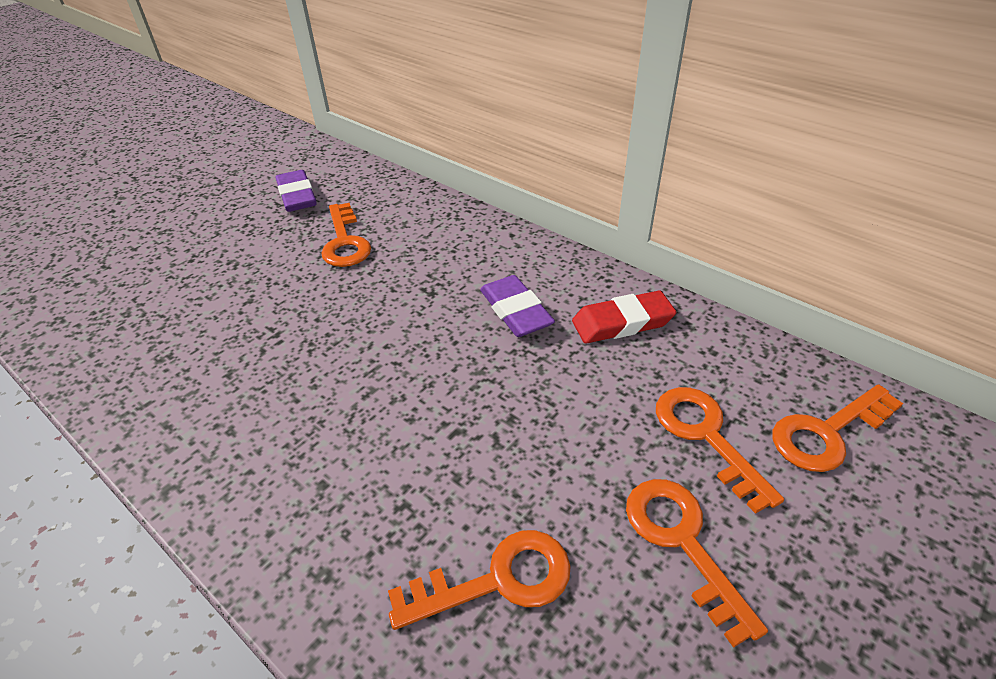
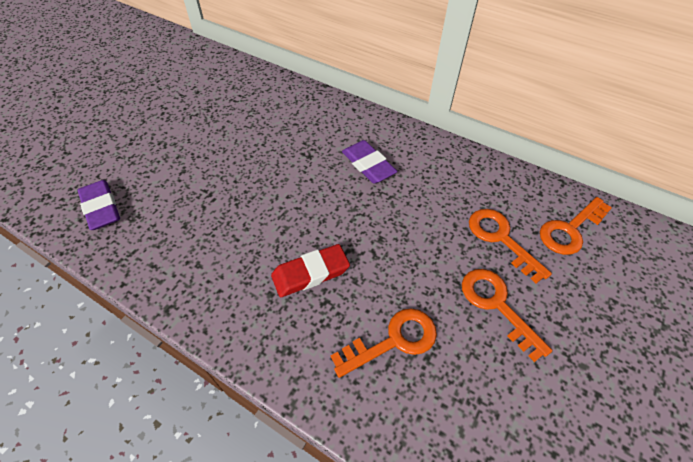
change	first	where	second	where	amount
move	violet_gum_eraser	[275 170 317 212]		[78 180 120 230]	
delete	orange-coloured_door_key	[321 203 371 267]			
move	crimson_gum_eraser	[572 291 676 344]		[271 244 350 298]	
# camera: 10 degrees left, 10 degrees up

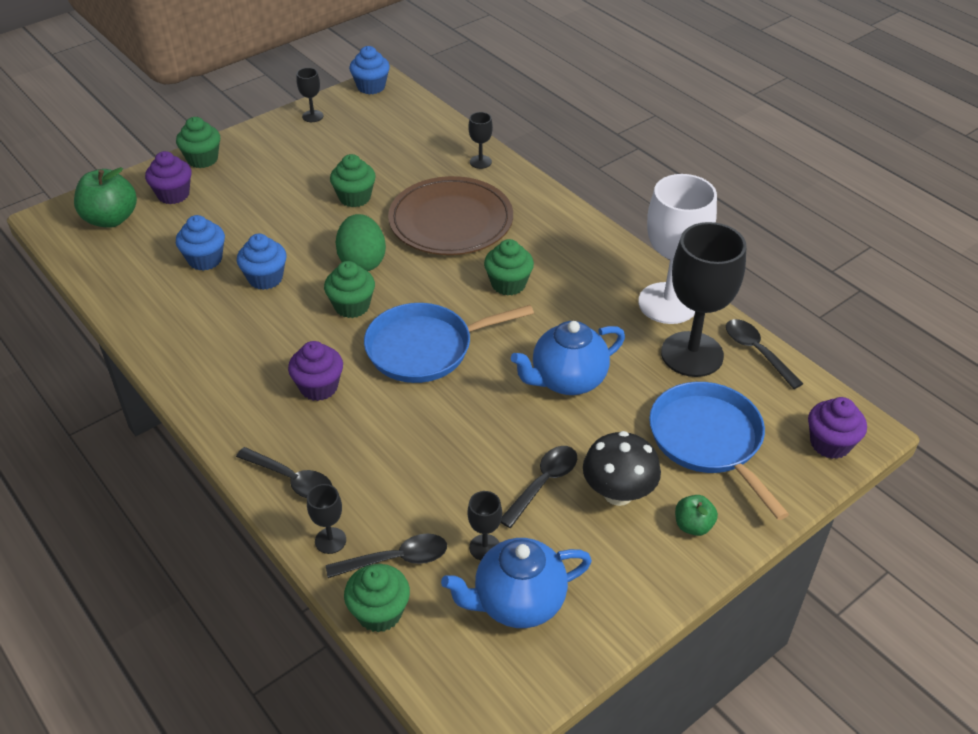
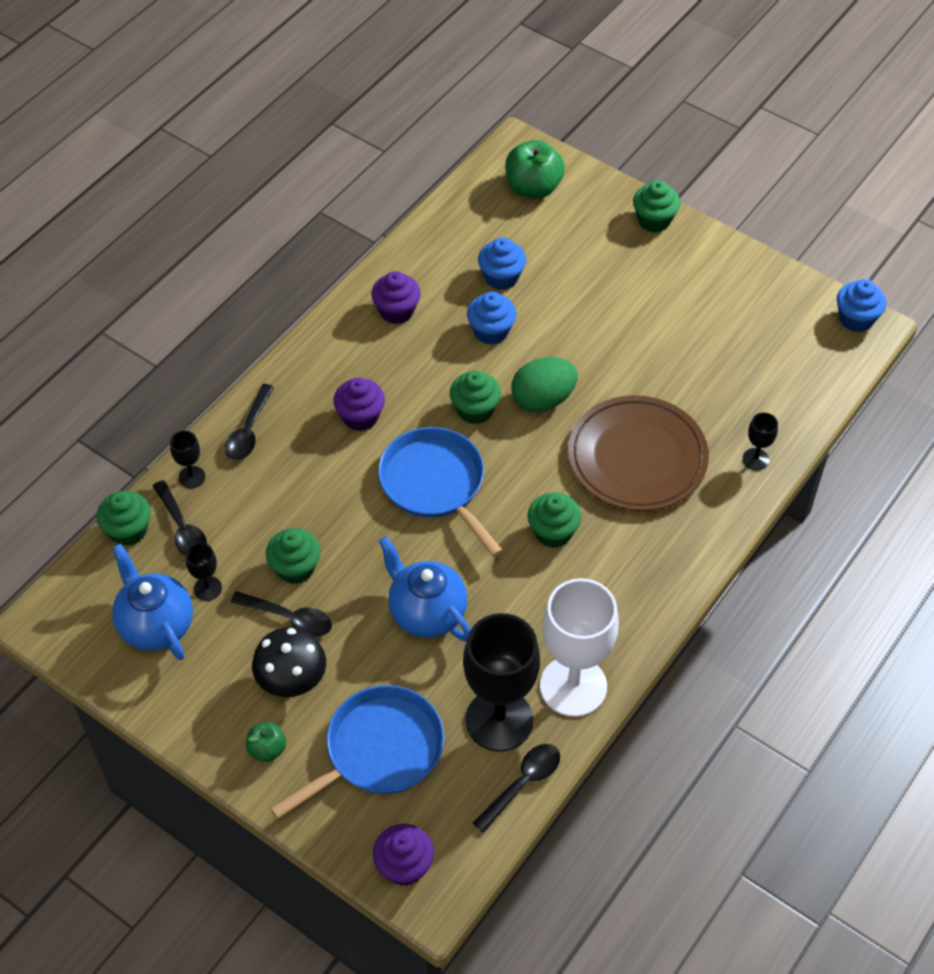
change	first	where	second	where	amount
move	violet_muffin	[145 151 192 204]		[372 271 421 324]	
delete	black_wine_glass	[297 68 323 122]			
move	emerald_muffin	[330 154 376 207]		[266 528 321 584]	
# camera: 75 degrees right, 10 degrees up

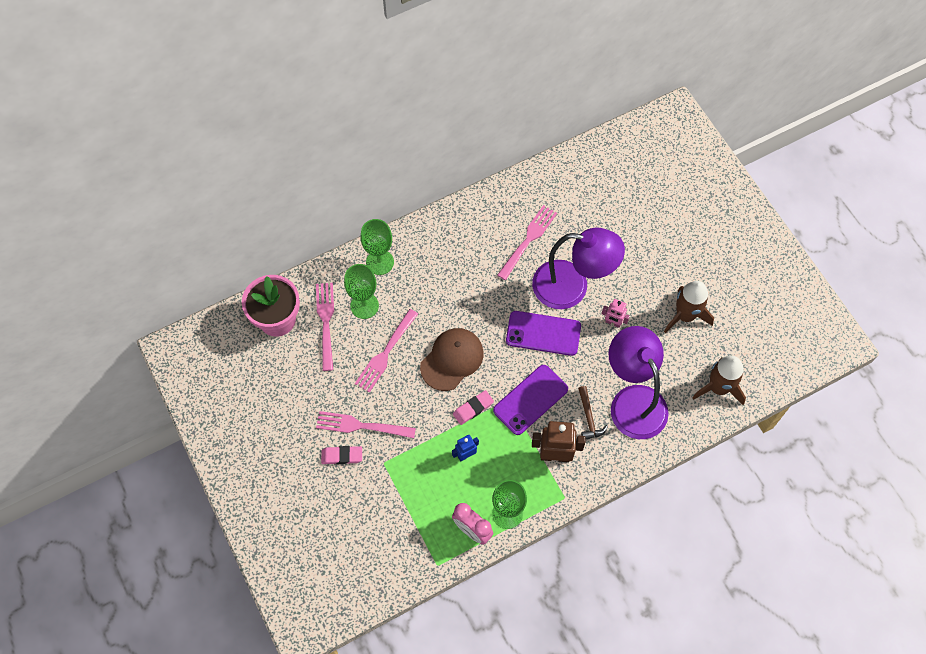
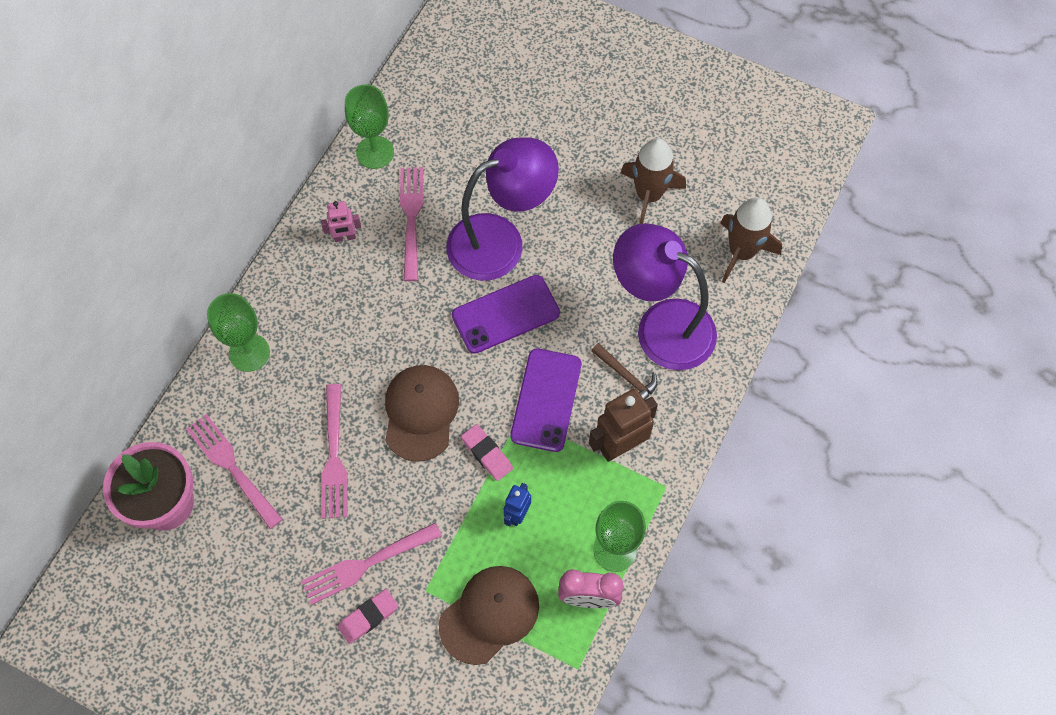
change	first	where	second	where	amount
move	emerald_wine_glass	[344 264 379 319]		[345 84 394 169]	
rotate	pink_gum_eraser	[453 390 494 425]		[461 424 513 481]	60 degrees counterclockwise
move	pink_robot_figure	[601 299 630 328]		[321 201 361 242]	
insert			brown_peaked_cap	[439 566 539 665]	
# camera: 35 degrees left, 0 degrees up

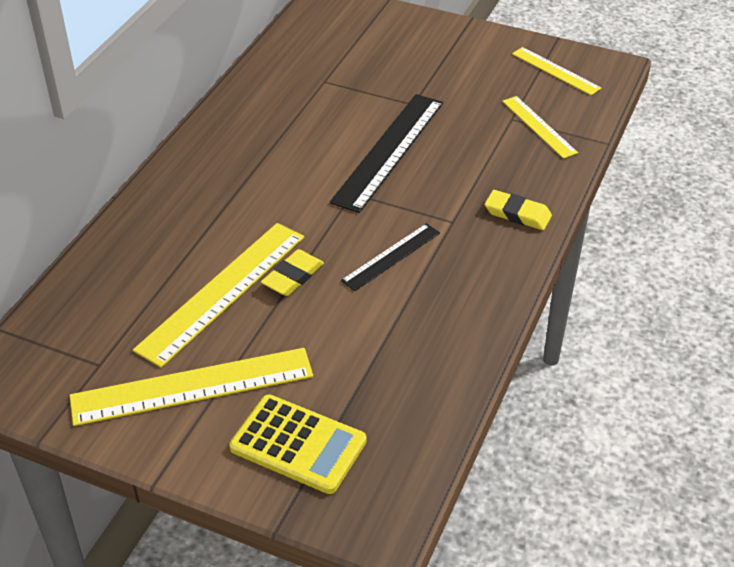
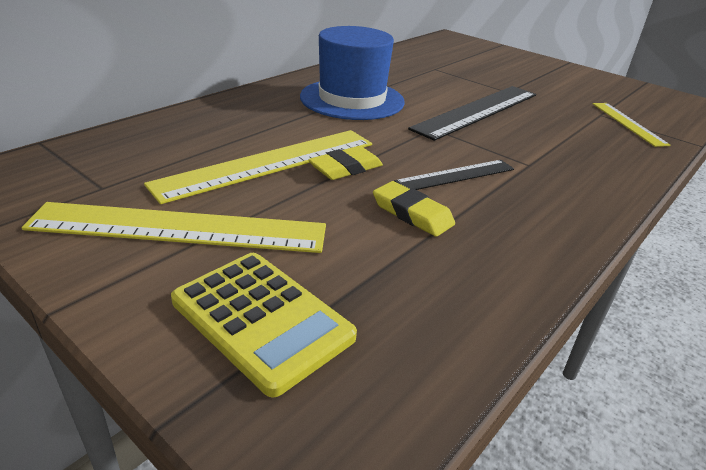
change	first	where	second	where	amount
move	yellow_gum_eraser	[485 190 552 230]		[373 181 455 237]	
delete	yellow_ruler	[512 47 601 95]			
insert			royal_blue_hat	[300 26 404 120]	
# camera: 15 degrees right, 10 degrees down

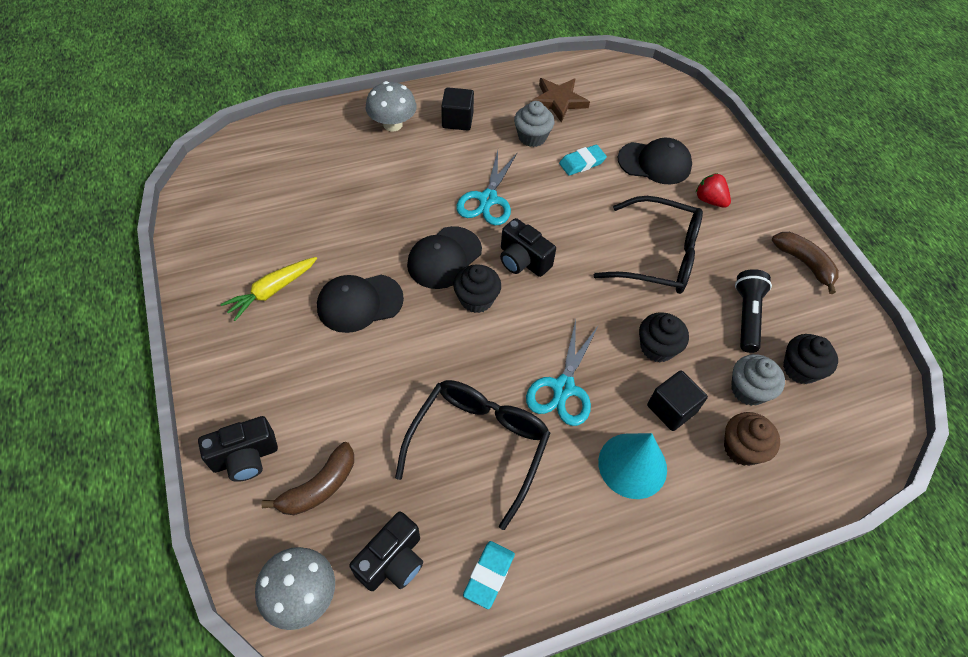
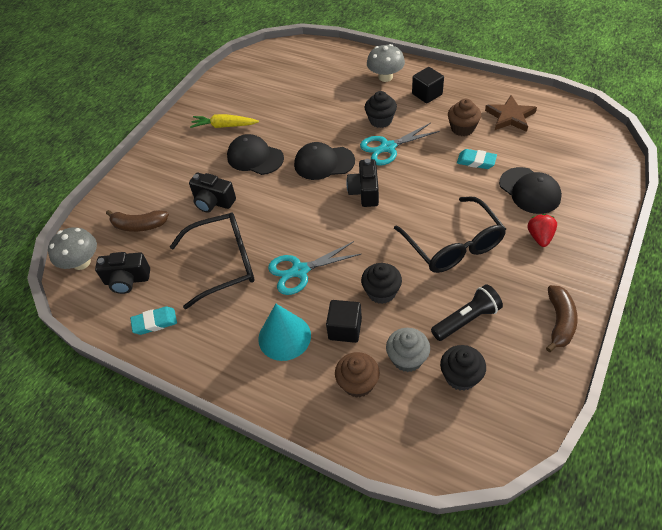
change	first	where	second	where	amount
move	black_compact_camera	[198 416 278 482]		[189 173 236 213]	
move	black_muffin	[453 264 501 313]		[365 91 397 128]	
recolor	grey_muffin	[514 101 555 147]	brown_muffin	[448 99 481 136]	
# camera: 55 degrees right, 5 degrees down

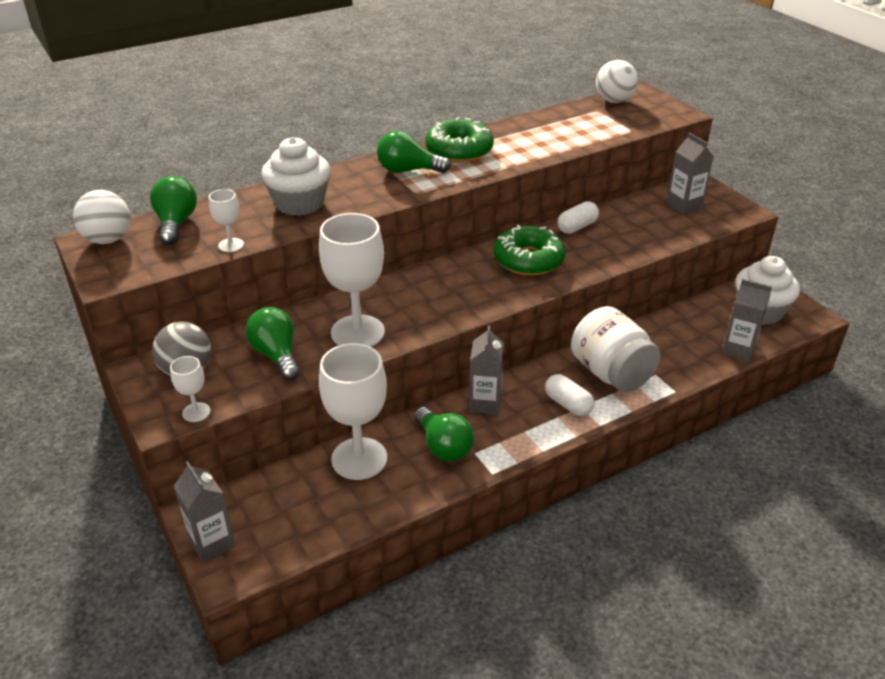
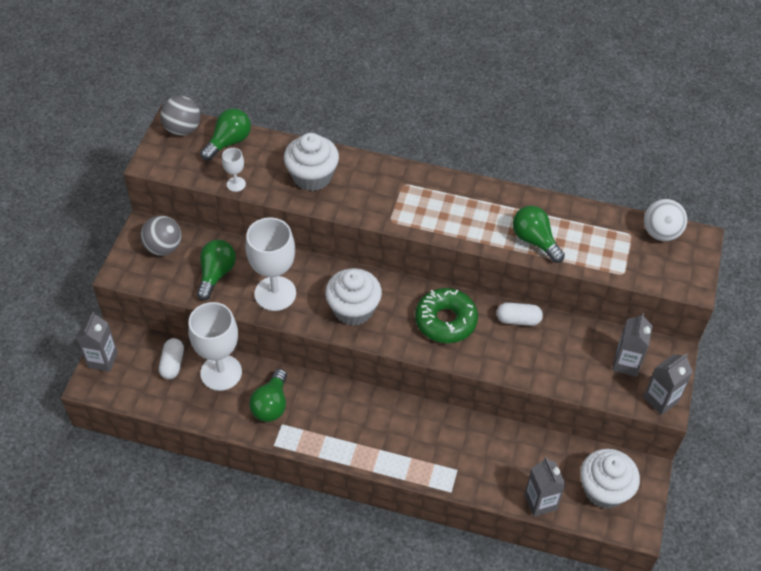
change	first	where	second	where	amount
recolor	snow-white_play_ball	[73 190 130 244]	grey_play_ball	[160 96 200 136]	
delete	snow-white_wine_glass	[170 356 210 422]			
move	emerald_lightbulb	[377 131 451 173]		[513 206 565 263]	
delete	emerald_donut	[425 117 494 163]			
move	grey_carton	[469 325 504 415]		[643 353 693 415]	
move	snow-white_pill	[545 374 594 416]		[159 338 184 379]	
delete	snow-white_jar	[571 306 661 392]			
insert			snow-white_muffin	[325 268 382 326]	
# camera: 45 degrees right, 15 degrees up

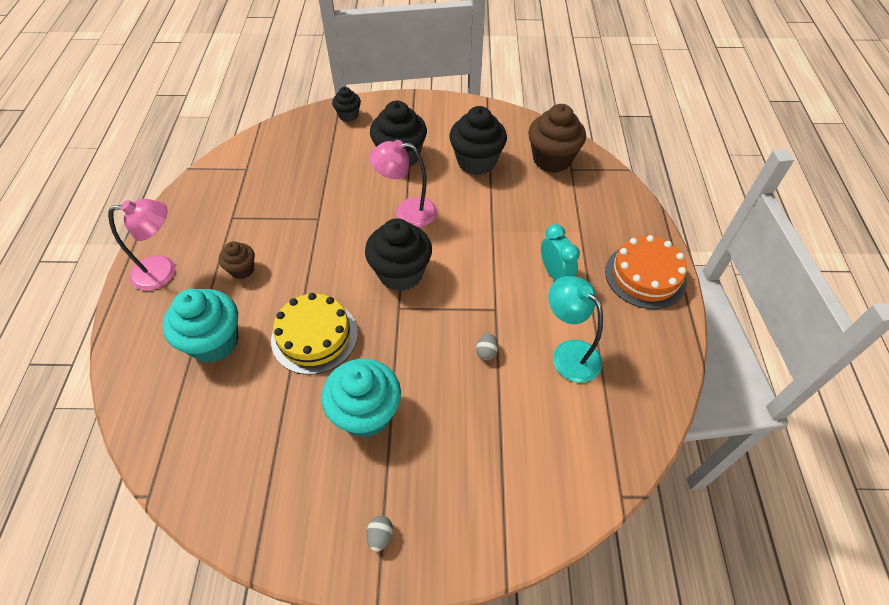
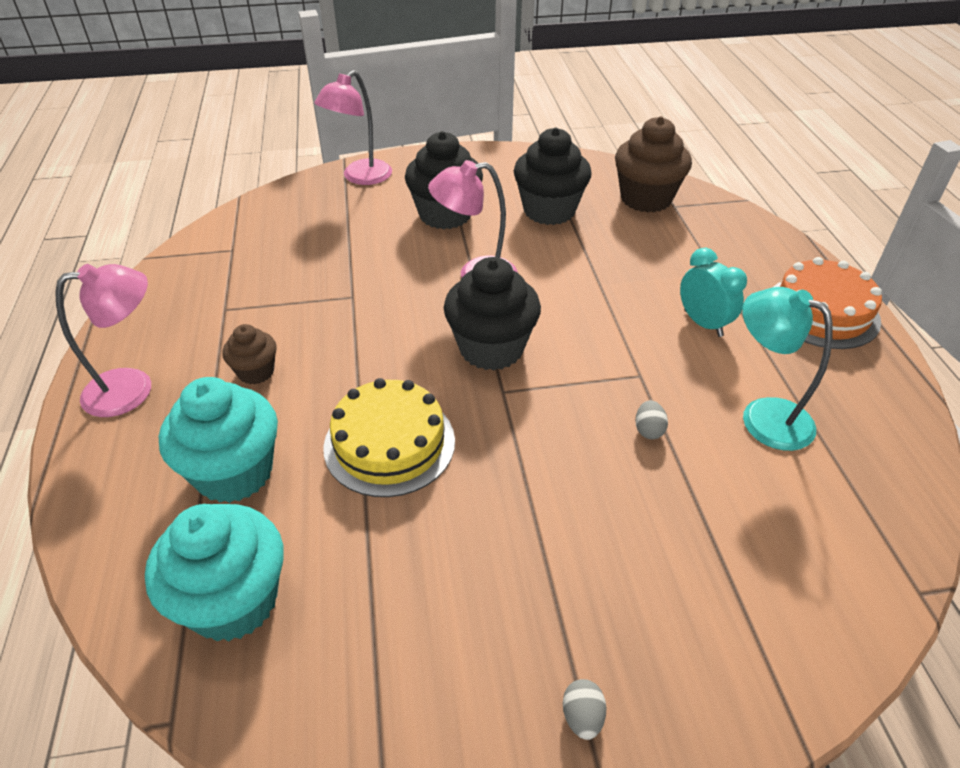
change	first	where	second	where	amount
move	turquoise_muffin	[321 359 401 438]		[145 504 284 642]	
replace	black_muffin	[332 87 361 122]	pink_desk_lamp	[314 70 392 185]	
# camera: 10 degrees left, 10 degrees down

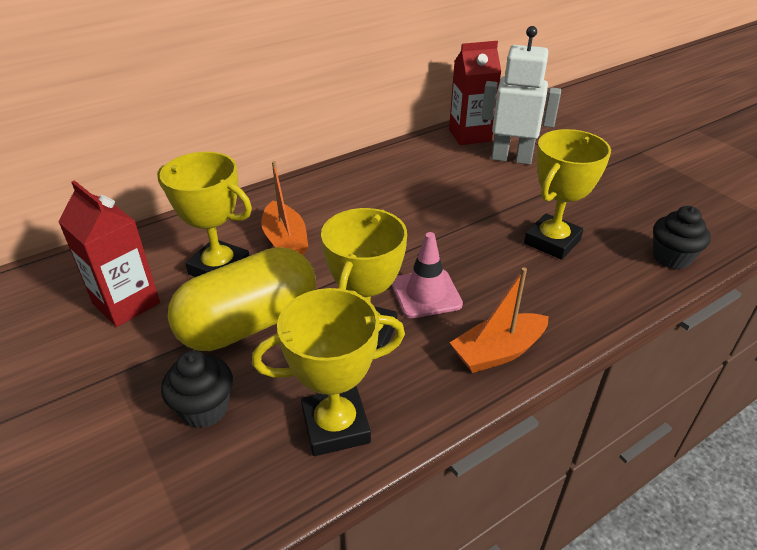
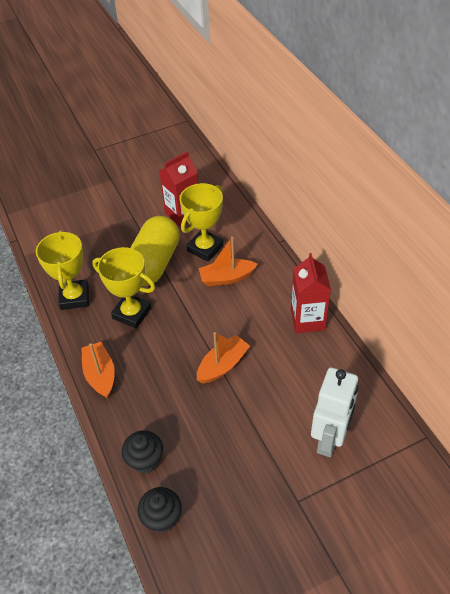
change	first	where	second	where	amount
move	black_muffin	[161 351 233 428]		[122 430 163 474]	
rotate	yellow_pill	[168 247 316 351]		[130 216 180 286]	45 degrees clockwise
delete	pink_road_cone	[392 232 463 318]			
move	crimson_carton	[449 41 501 145]		[291 253 331 333]	
delete	yellow_award_cup	[524 129 611 260]			
insert			orange-coloured_toy_boat	[197 332 250 384]	
# camera: 100 degrees right, 10 degrees up

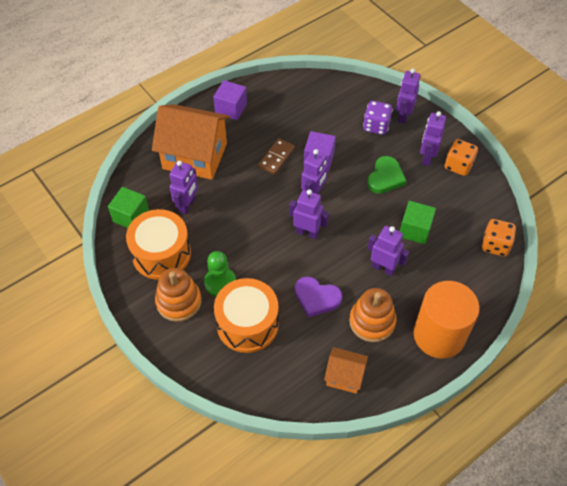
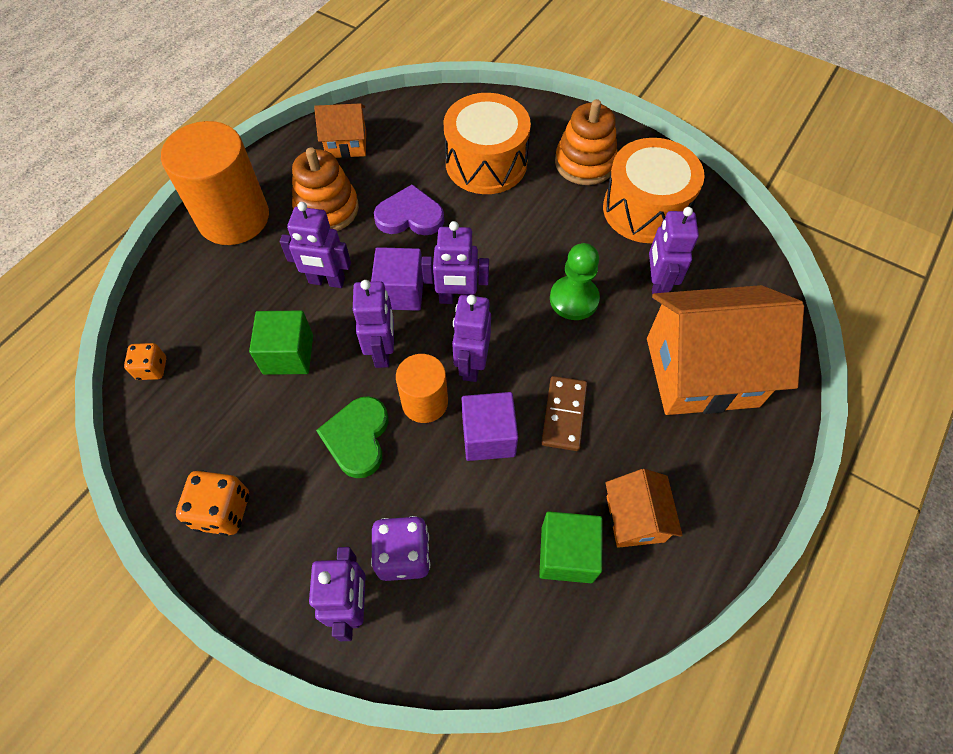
change	first	where	second	where	amount
move	emerald_solid_cube	[108 187 149 228]		[539 511 603 583]	
move	emerald_chess_pawn	[204 251 236 297]		[550 243 600 320]	
move	violet_solid_cube	[213 80 247 120]		[371 247 423 311]	
move	violet_robot_figure	[420 111 446 166]		[353 280 394 368]	
resize	orange-coloured_die	[482 219 516 257]		[124 343 166 380]	x0.64
insert			orange-coloured_cylinder_shape	[396 354 448 423]	
insert			orange-coloured_toy_house	[606 469 683 548]	
# camera: 160 degrees right, 5 degrees up

